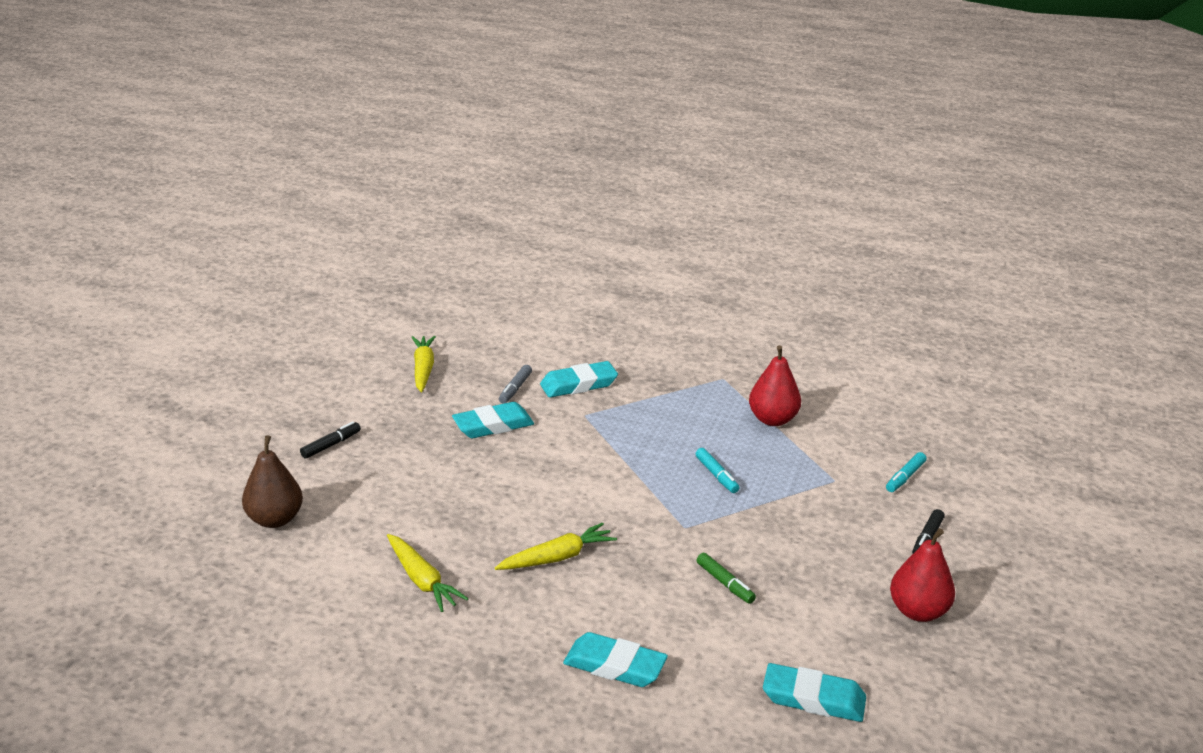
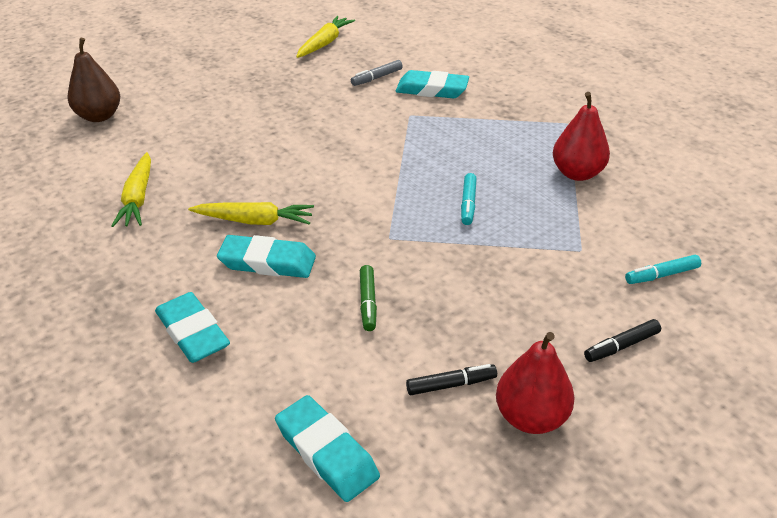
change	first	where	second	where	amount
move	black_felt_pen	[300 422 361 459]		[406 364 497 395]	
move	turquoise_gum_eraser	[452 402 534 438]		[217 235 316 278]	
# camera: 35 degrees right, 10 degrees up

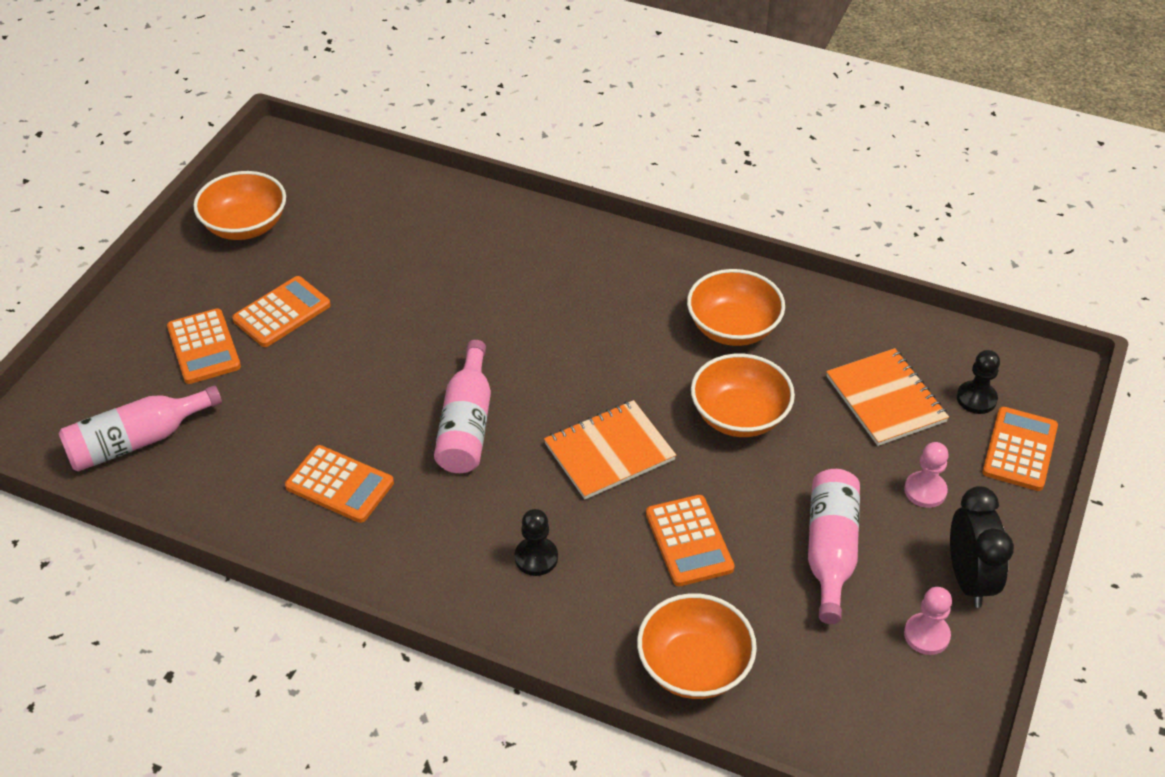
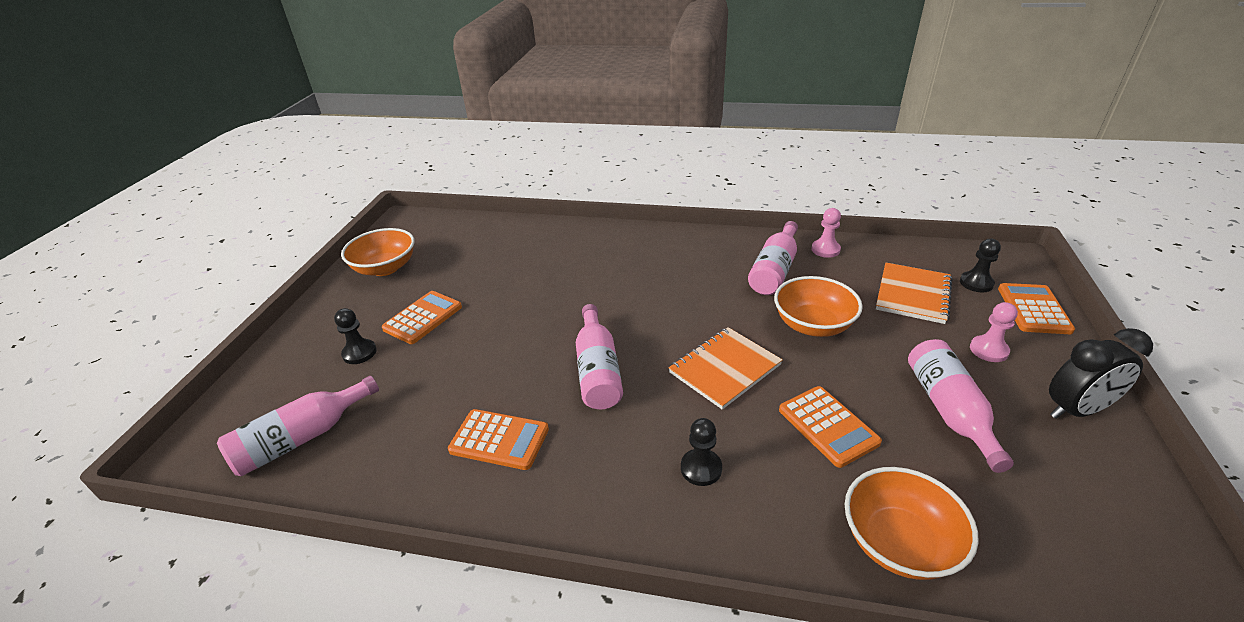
change	first	where	second	where	amount
replace	orange-coloured_adding_machine	[167 308 241 384]	black_chess_pawn	[334 308 377 364]	
replace	orange-coloured_bowl	[687 269 785 346]	pink_flask	[748 221 798 295]	
rotate	orange-coloured_notepad	[826 348 949 446]		[876 263 952 324]	60 degrees clockwise
move	pink_chess_pawn	[904 587 952 655]		[811 208 841 258]	
rotate	black_alarm_clock	[950 486 1014 608]		[1049 328 1153 419]	90 degrees clockwise
# camera: 10 degrees left, 10 degrees down

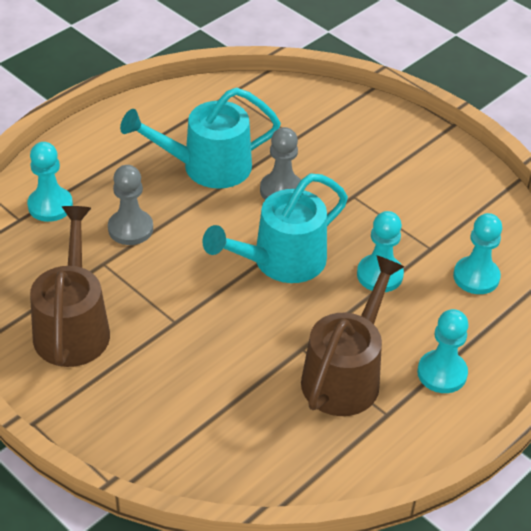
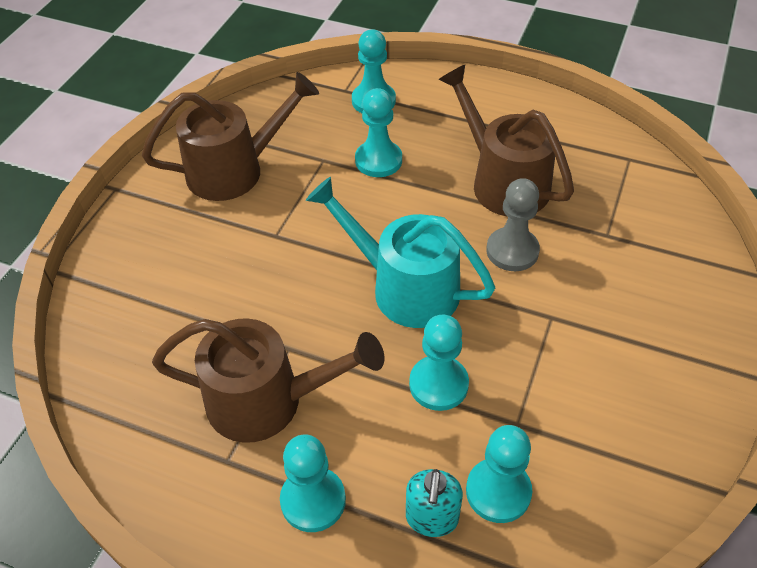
change	first	where	second	where	amount
recolor	grey_chess_pawn	[108 165 153 245]	turquoise_chess_pawn	[355 88 402 177]	
recolor	turquoise_watering_pot	[120 88 281 189]	brown_watering_pot	[438 65 574 217]	
insert			turquoise_soap_dispenser	[406 469 463 537]	
# camera: 70 degrees right, 5 degrees up

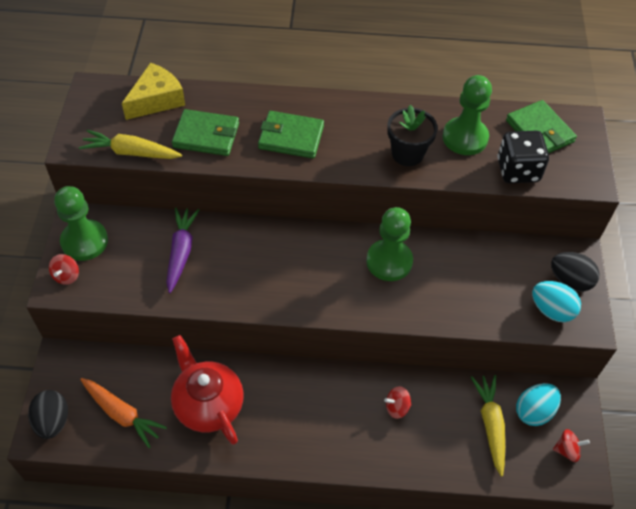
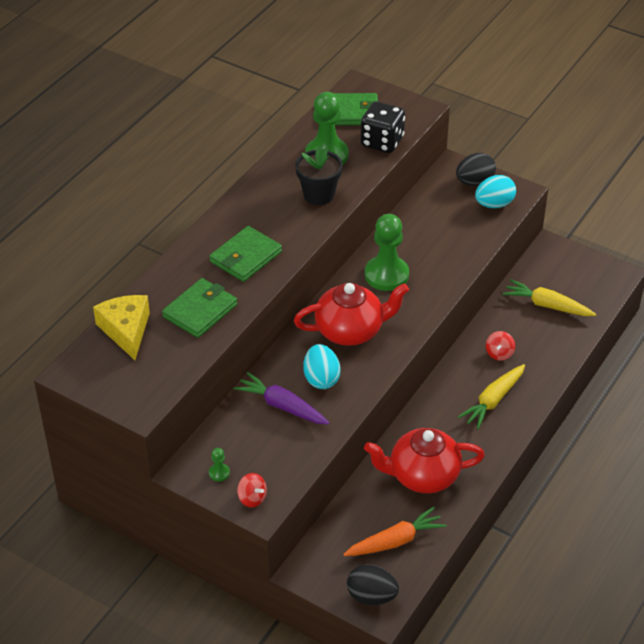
change	first	where	second	where	amount
resize	emerald_chess_pawn	[54 186 108 261]		[209 448 230 482]	x0.42
move	yellow_carrot	[79 130 182 159]		[458 364 525 429]	
move	turquoise_toy_egg	[516 383 561 426]		[304 344 341 389]	
delete	crimson_whirligig	[553 429 590 462]			
insert			crimson_tea_pot	[294 283 409 346]	
# camera: 60 degrees left, 10 degrees down

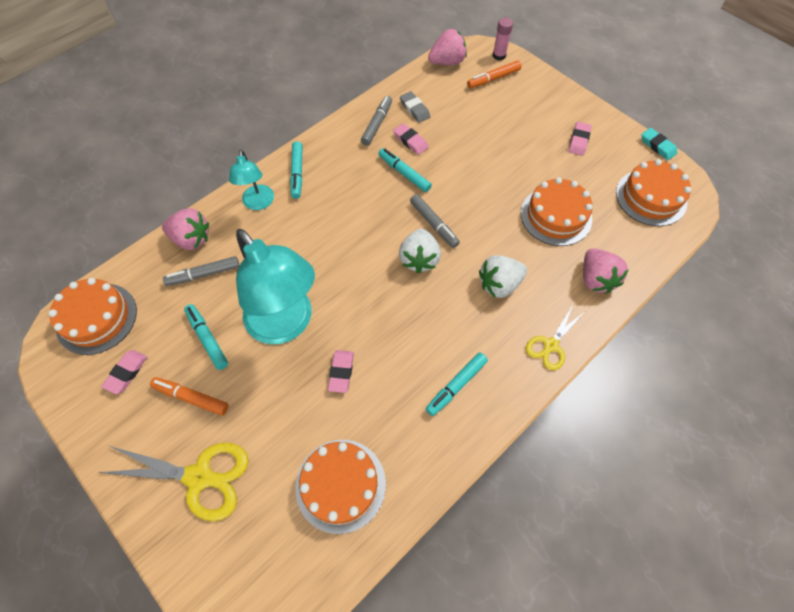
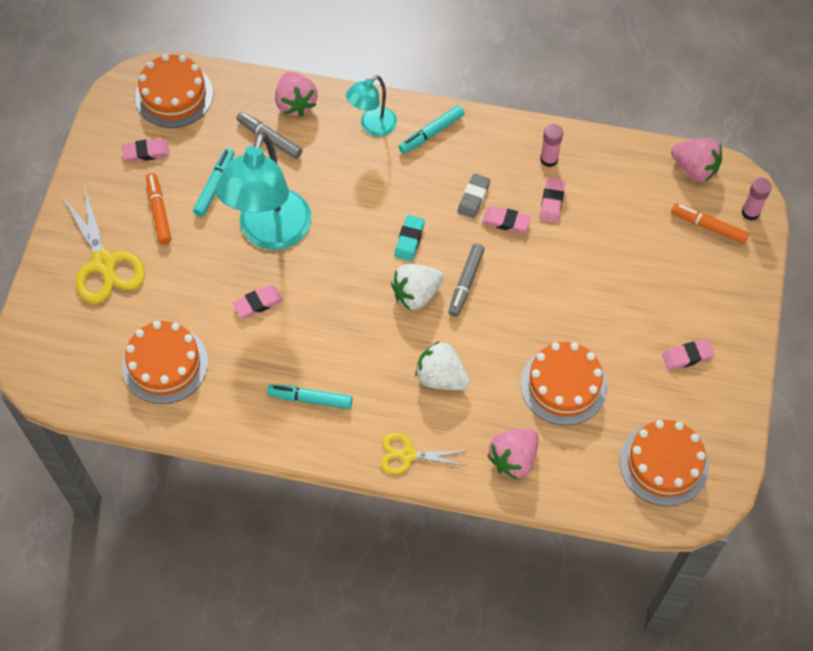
change	first	where	second	where	amount
replace	grey_felt_pen	[361 96 392 145]	pink_glue_stick	[540 124 563 167]	
replace	turquoise_felt_pen	[379 148 432 192]	pink_gum_eraser	[482 206 531 233]	
move	grey_gum_eraser	[400 91 430 123]		[457 173 490 219]	
move	turquoise_gum_eraser	[641 128 677 160]		[395 215 425 261]	
# camera: 55 degrees right, 0 degrees up

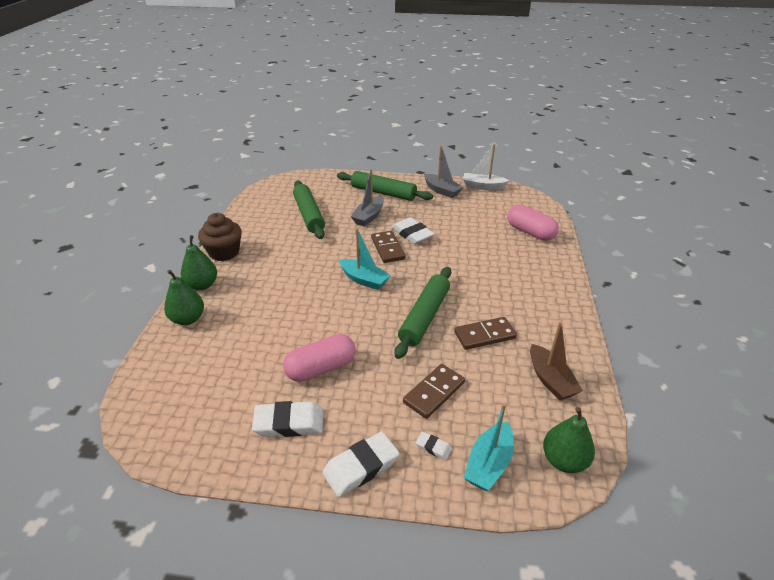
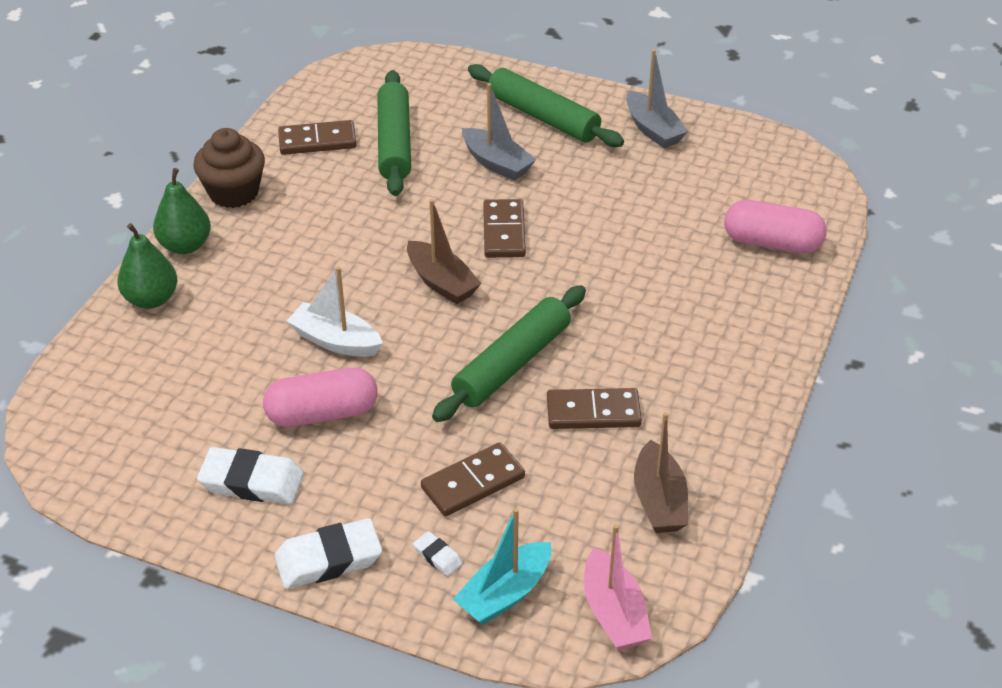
change	first	where	second	where	amount
recolor	turquoise_toy_boat	[339 228 391 290]	brown_toy_boat	[407 199 481 304]	
rotate	grey_toy_boat	[351 169 384 226]		[462 83 536 181]	90 degrees counterclockwise
delete	snow-white_gum_eraser	[391 217 435 244]			
move	snow-white_toy_boat	[463 144 509 190]		[287 267 383 357]	
rotate	pink_pill	[507 205 559 241]		[724 200 827 253]	45 degrees counterclockwise
replace	emerald_pear_fruit	[543 407 595 473]	pink_toy_boat	[584 524 652 650]	
insert			brown_domino_piece	[278 120 357 155]	
# camera: 15 degrees right, 5 degrees up

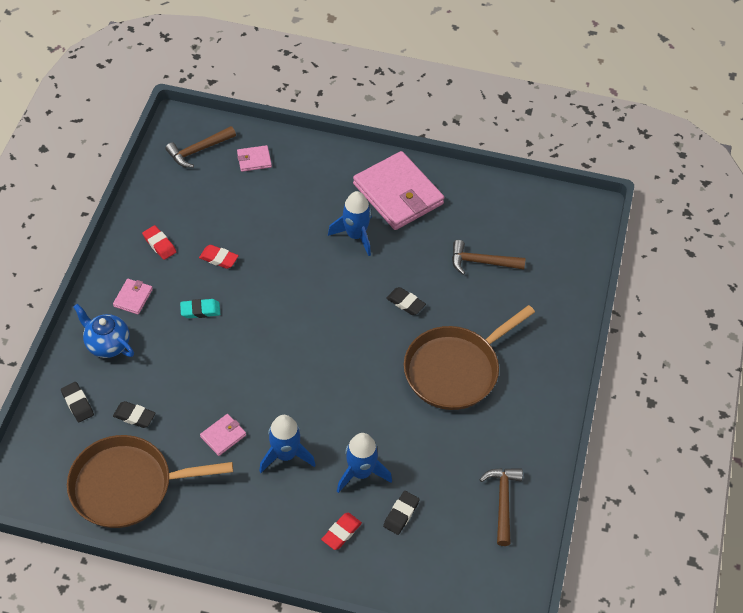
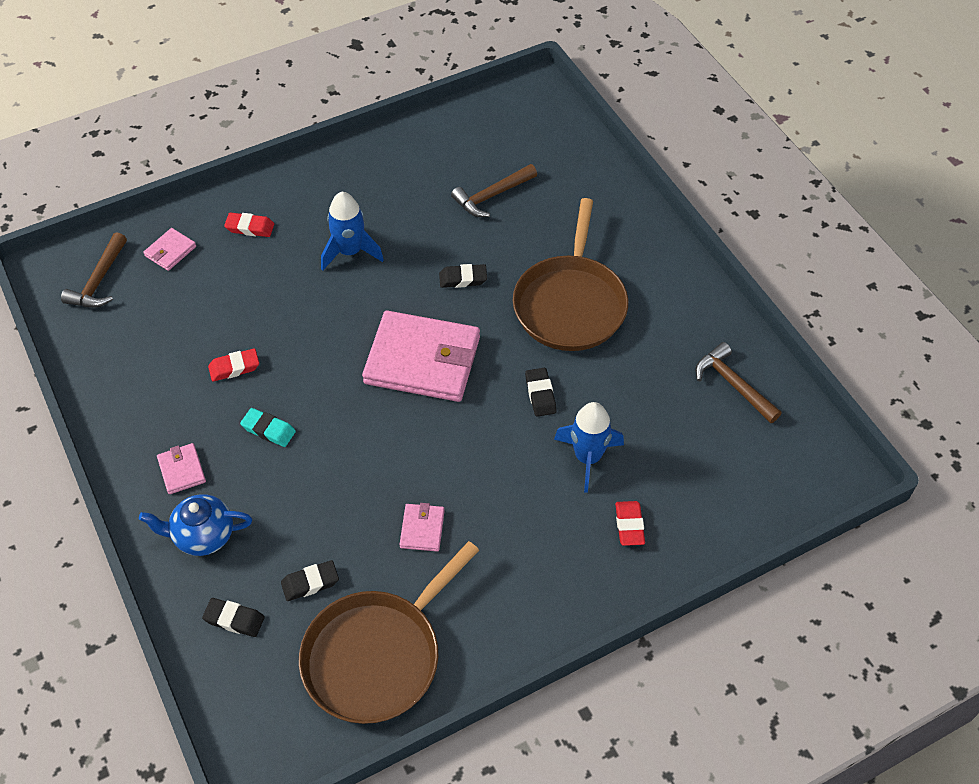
change	first	where	second	where	amount
move	crimson_gum_eraser	[142 225 176 260]		[224 213 274 237]	
rotate	turquoise_gum_eraser	[180 299 220 318]		[240 408 296 447]	75 degrees clockwise
delete	royal_blue_rocket	[259 415 316 473]			
move	pink_wallet	[353 151 444 230]		[362 311 480 402]	
move	black_gum_eraser	[383 491 420 535]		[525 368 556 417]	
# camera: 40 degrees left, 0 degrees up

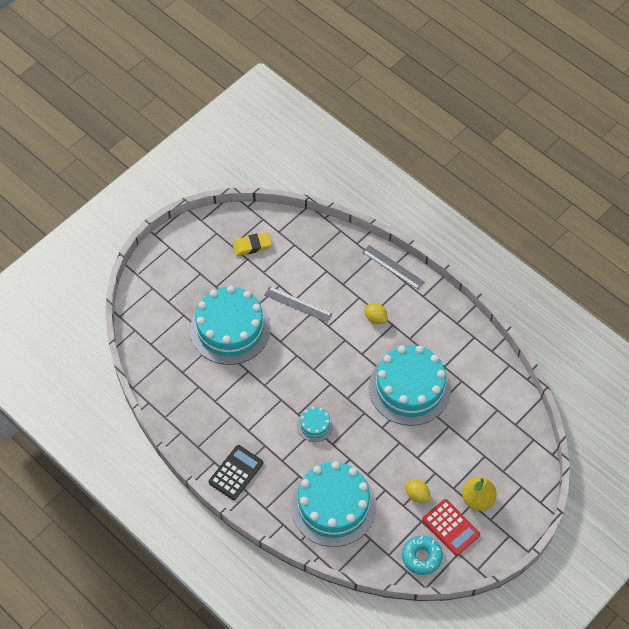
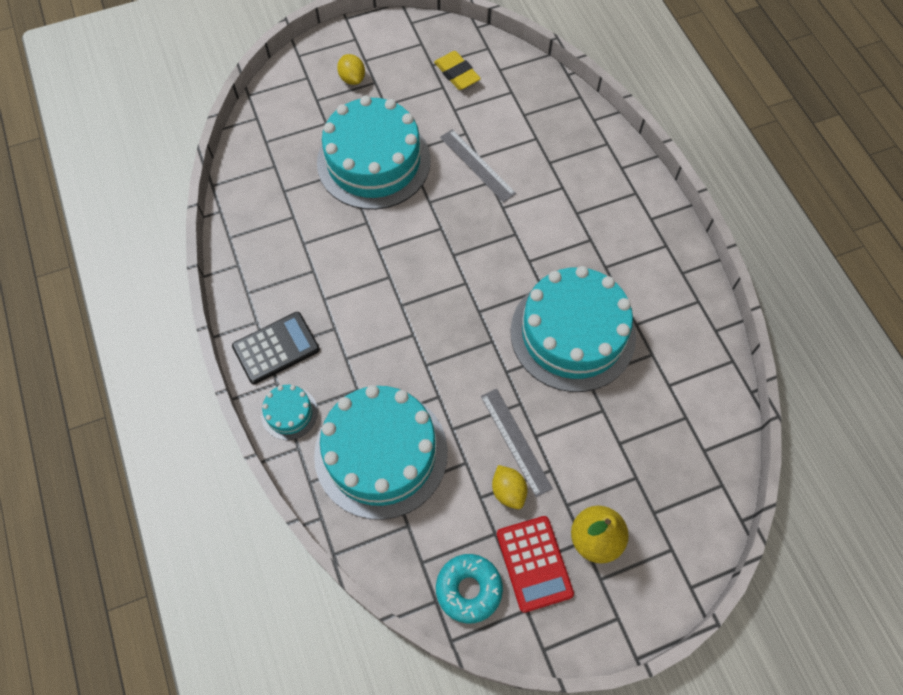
change	first	where	second	where	amount
rotate	yellow_gum_eraser	[232 232 272 256]		[434 51 481 90]	45 degrees clockwise
move	turquoise_layer_cake	[297 407 333 442]		[261 385 318 440]	
move	grey_ruler	[363 245 424 289]		[481 388 553 497]	
move	yellow_toy_lemon	[364 303 388 324]		[337 54 365 85]	
# camera: 25 degrees right, 5 degrees up

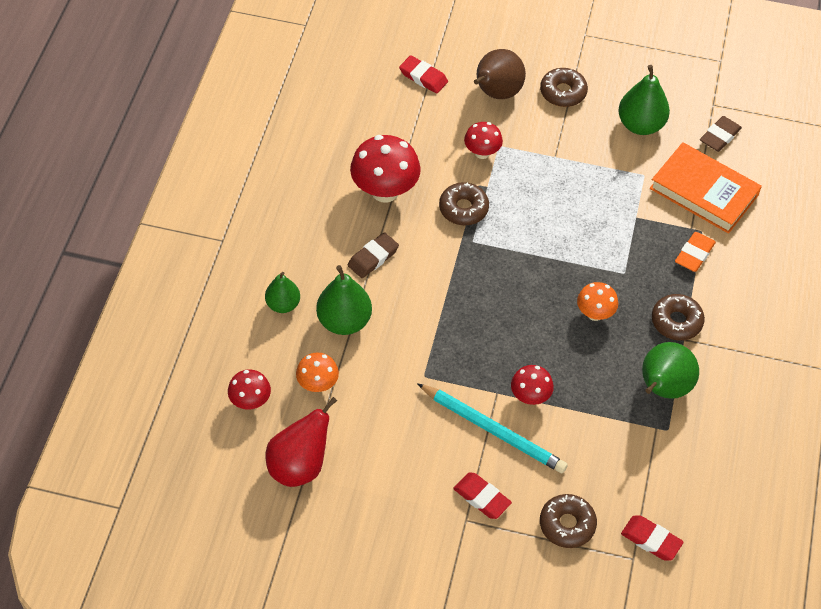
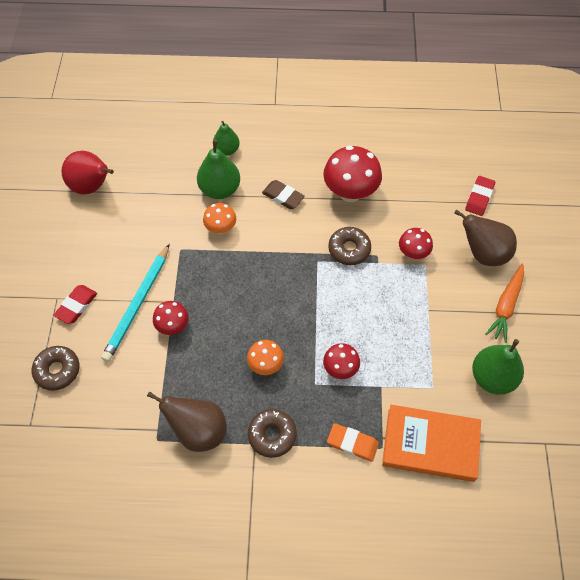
change	first	where	second	where	amount
move	crimson_fungus	[228 369 271 410]		[323 343 360 379]	
move	orange-coloured_fungus	[296 352 339 392]		[203 203 236 234]	
replace	brown_donut	[540 68 588 107]	orange-coloured_carrot	[485 264 524 343]	
delete	crimson_gum_eraser	[621 516 684 561]			
recolor	emerald_pear_fruit	[642 342 699 399]	brown_pear_fruit	[147 391 227 452]	
rotate	orange-coloured_hardback	[650 142 762 234]		[382 405 481 482]	75 degrees clockwise
delete	brown_gum_eraser	[700 116 742 152]			
# camera: 80 degrees right, 5 degrees up

